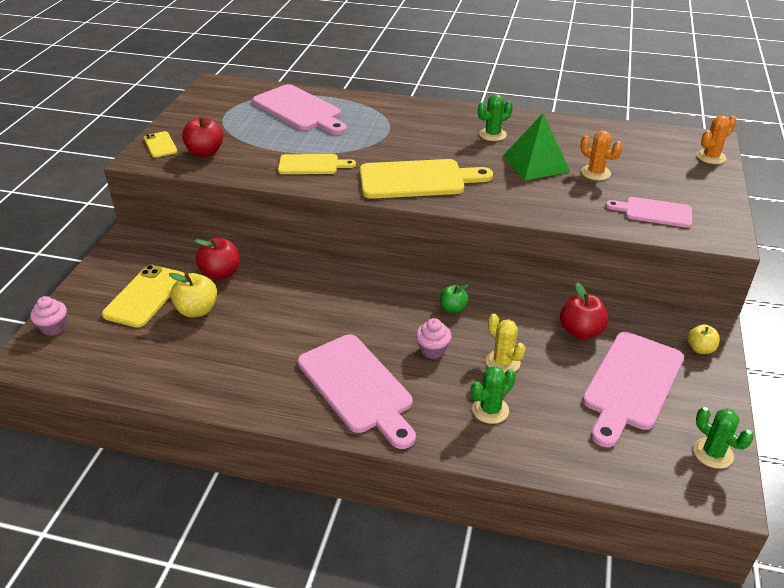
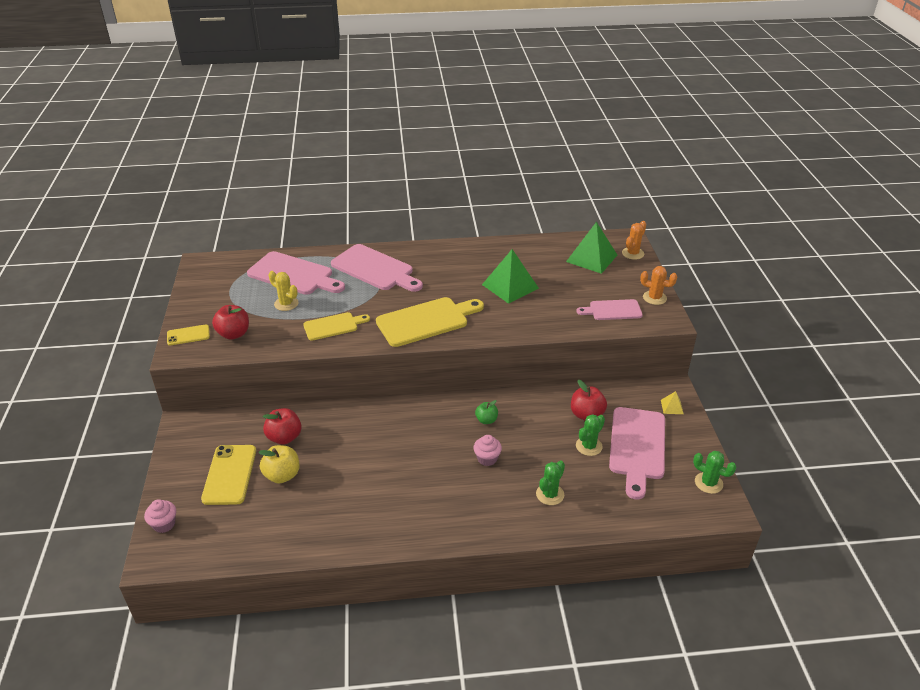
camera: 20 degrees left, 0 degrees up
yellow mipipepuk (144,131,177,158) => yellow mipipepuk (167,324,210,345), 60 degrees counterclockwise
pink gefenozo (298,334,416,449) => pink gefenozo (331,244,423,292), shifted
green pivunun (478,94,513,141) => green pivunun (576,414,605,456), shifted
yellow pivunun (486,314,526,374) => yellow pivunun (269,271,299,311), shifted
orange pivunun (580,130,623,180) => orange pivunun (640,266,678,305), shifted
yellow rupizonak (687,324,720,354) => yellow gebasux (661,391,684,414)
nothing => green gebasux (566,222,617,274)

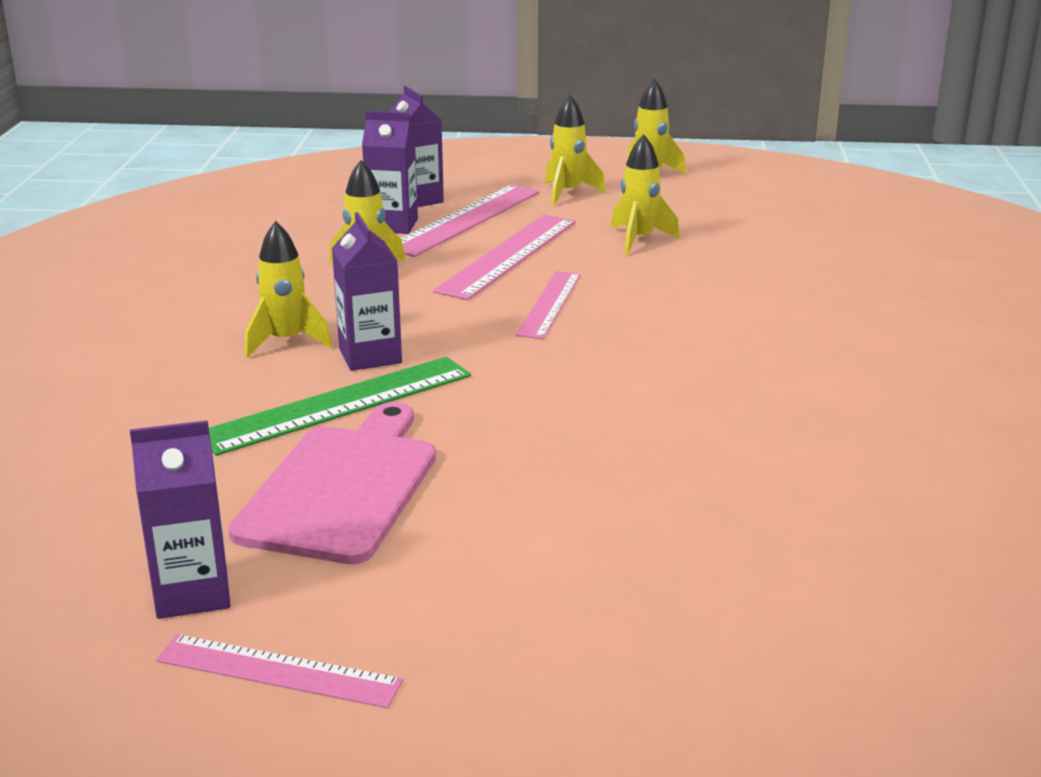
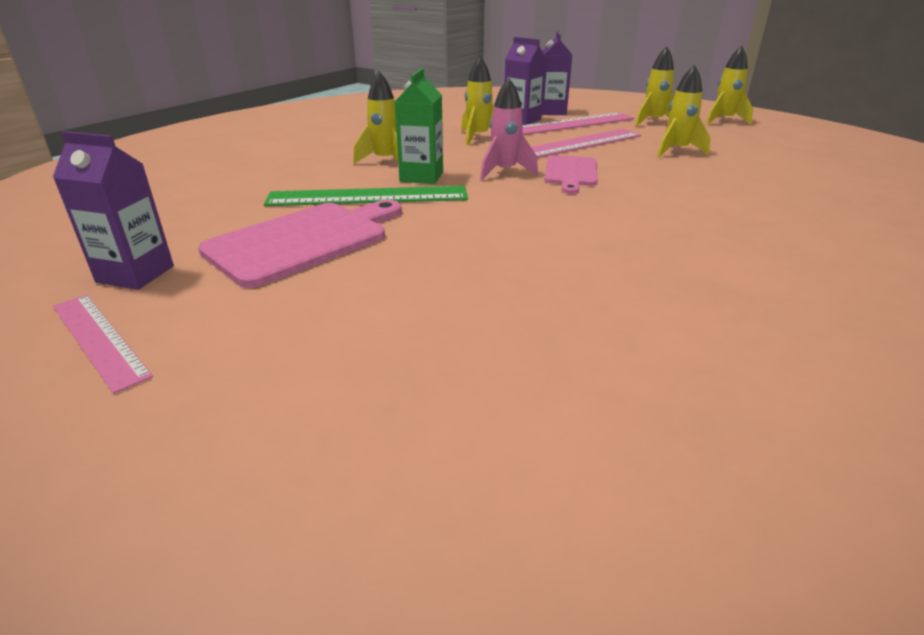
camera: 30 degrees right, 5 degrees up
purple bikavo (332,212,402,371) => green bikavo (395,68,443,184)
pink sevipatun (516,271,581,339) => pink gefenozo (544,155,598,194)
nothing => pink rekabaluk (480,78,538,180)

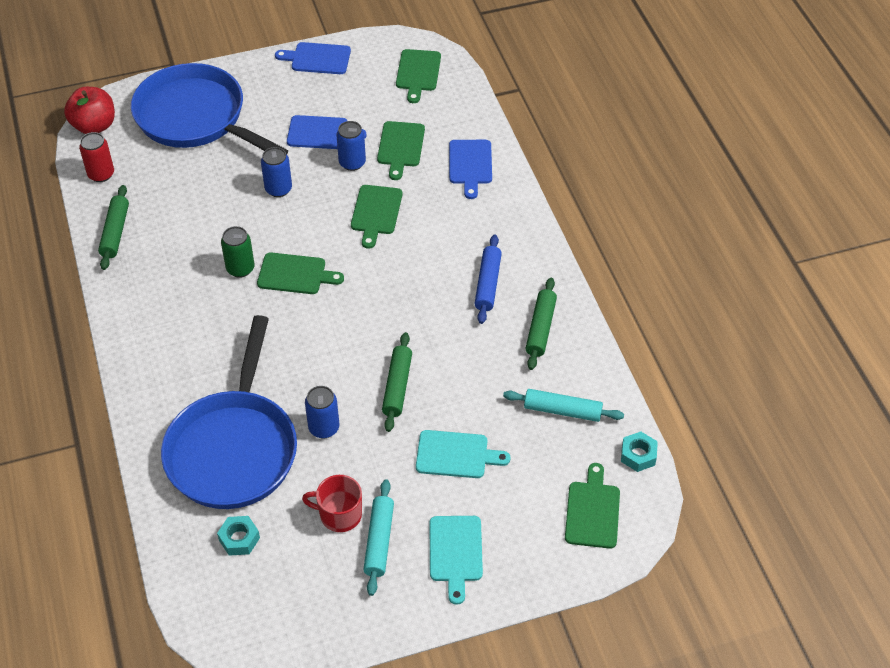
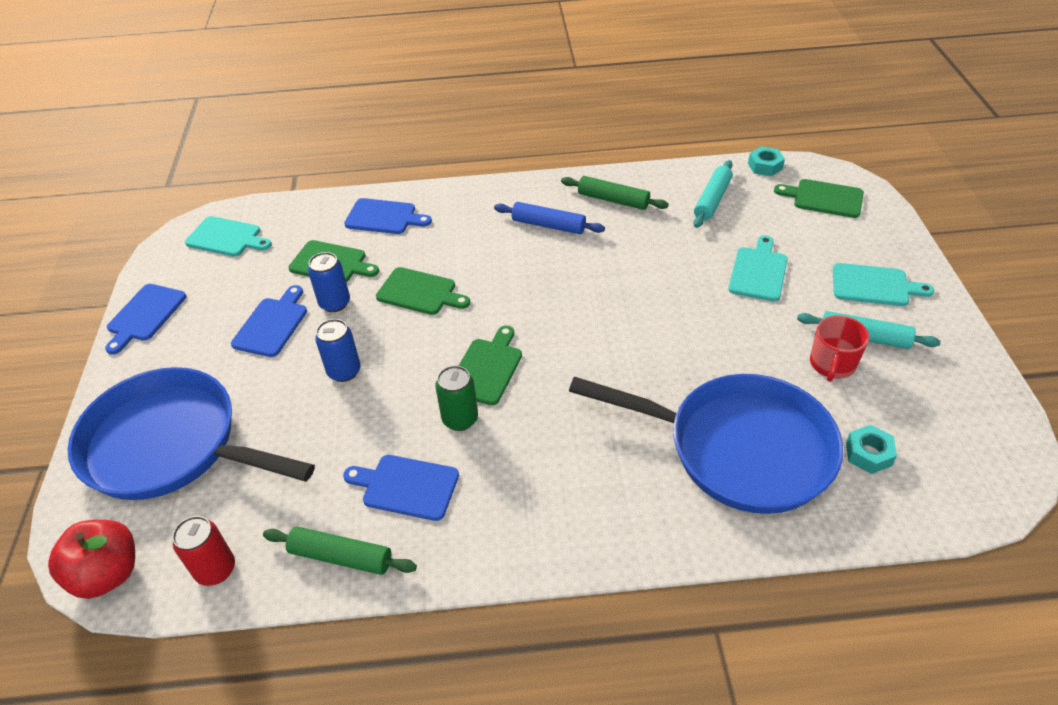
camera: 75 degrees left, 5 degrees down
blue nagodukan (131,63,288,154) => blue nagodukan (67,367,315,500), 60 degrees clockwise
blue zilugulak (305,386,339,438) => nothing
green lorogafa (382,332,412,432) => nothing
green gefenozo (396,49,441,103) => turquoise gefenozo (185,216,272,257)
nothing => blue gefenozo (343,455,459,521)

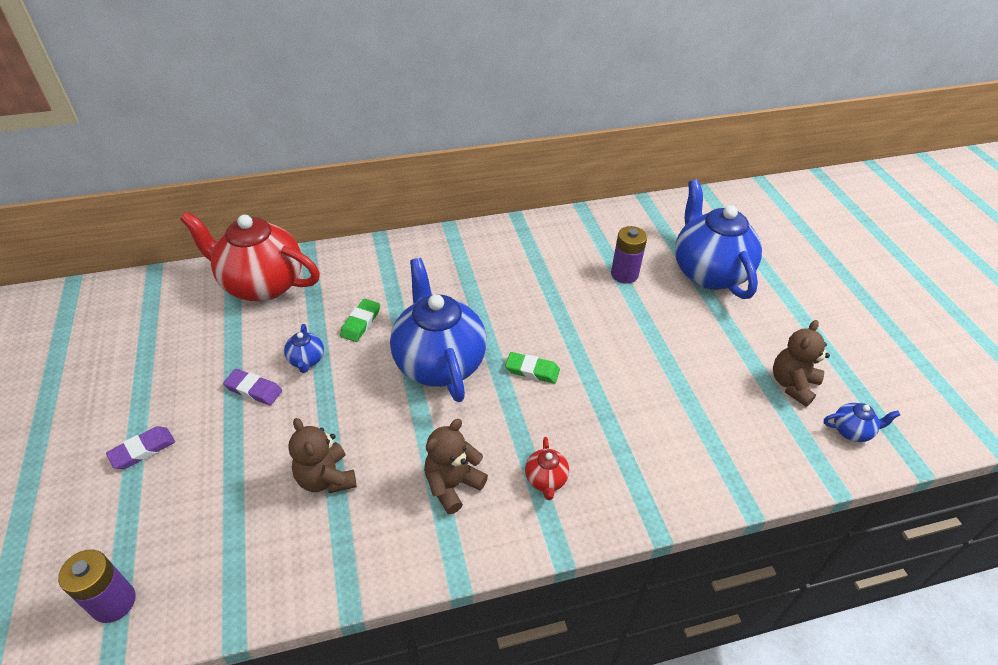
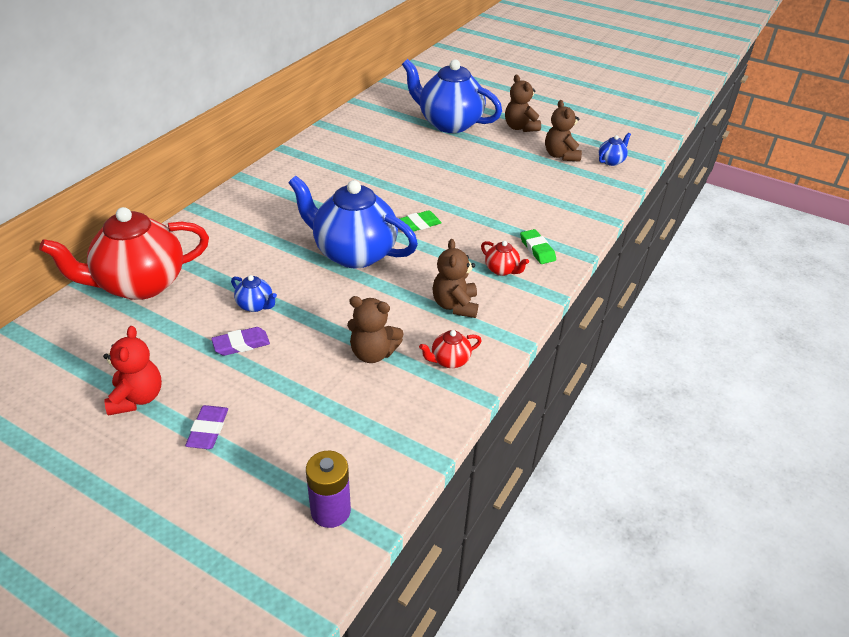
camera: 45 degrees left, 5 degrees down
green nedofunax (340,299,380,342) => green nedofunax (520,229,556,264), shifted
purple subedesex (611,226,647,284) => nothing
nothing => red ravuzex (103,326,162,415)
nothing => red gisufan (419,330,482,368)
nothing => brown ravuzex (505,75,541,132)

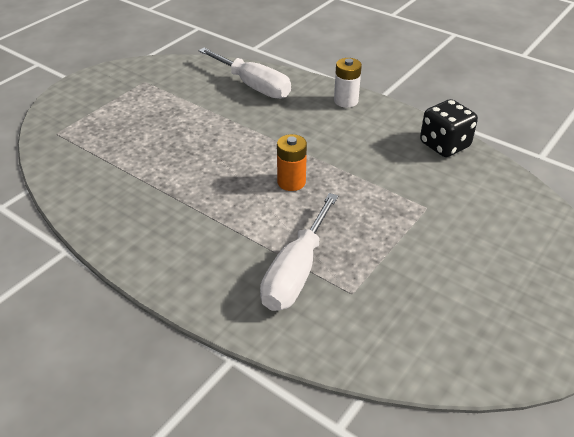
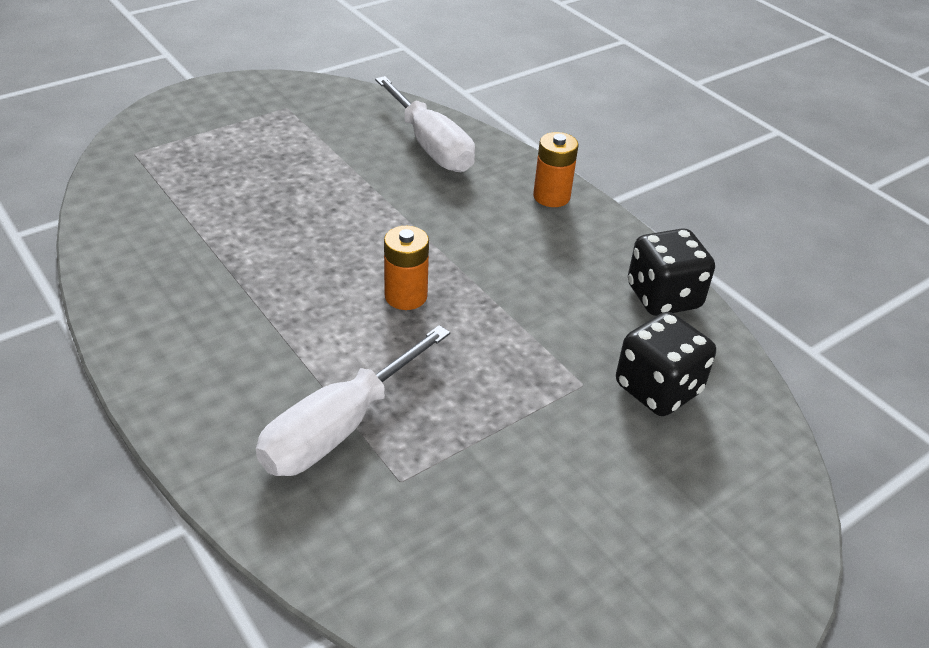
camera: 15 degrees right, 0 degrees up
white subedesex (334,58,362,108) => orange subedesex (533,132,579,207)
nothing => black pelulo (616,312,716,416)

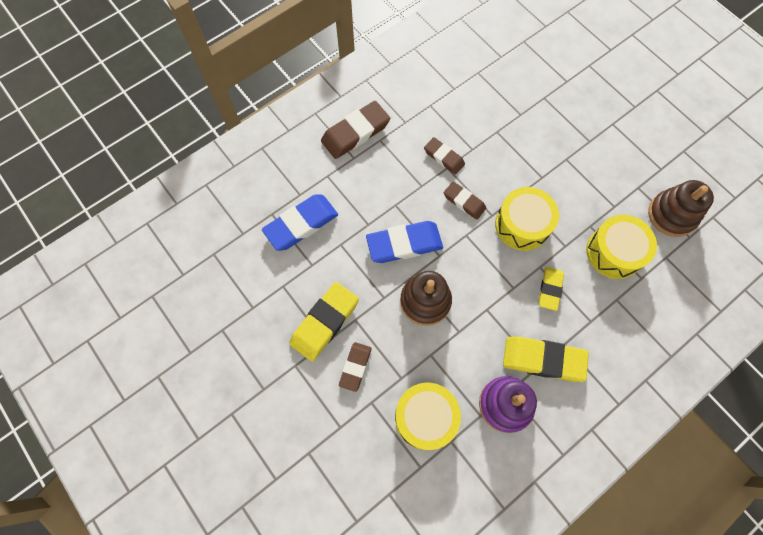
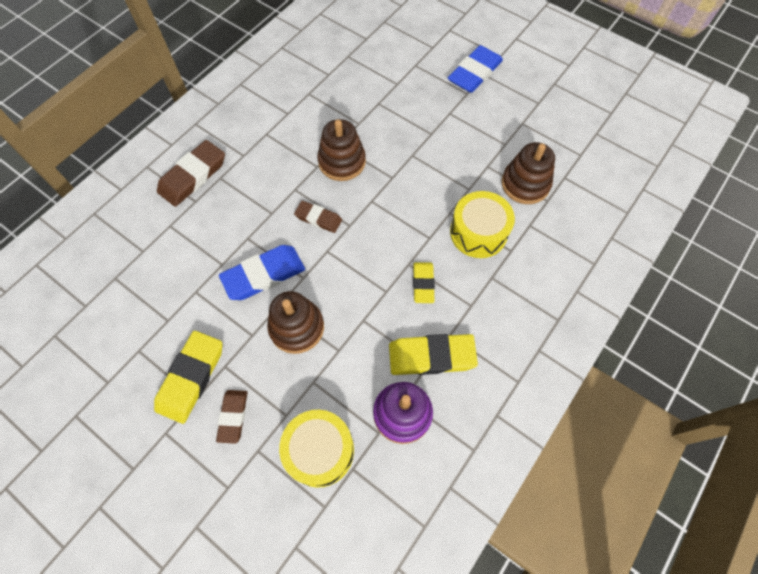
camera: 15 degrees left, 5 degrees down
blue nedofunax (262,194,338,251) => blue nedofunax (448,45,503,93), shifted
brown nedofunax (424,137,465,174) => nothing
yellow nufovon (495,187,559,251) => nothing
nothing => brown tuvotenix (317,119,366,181)

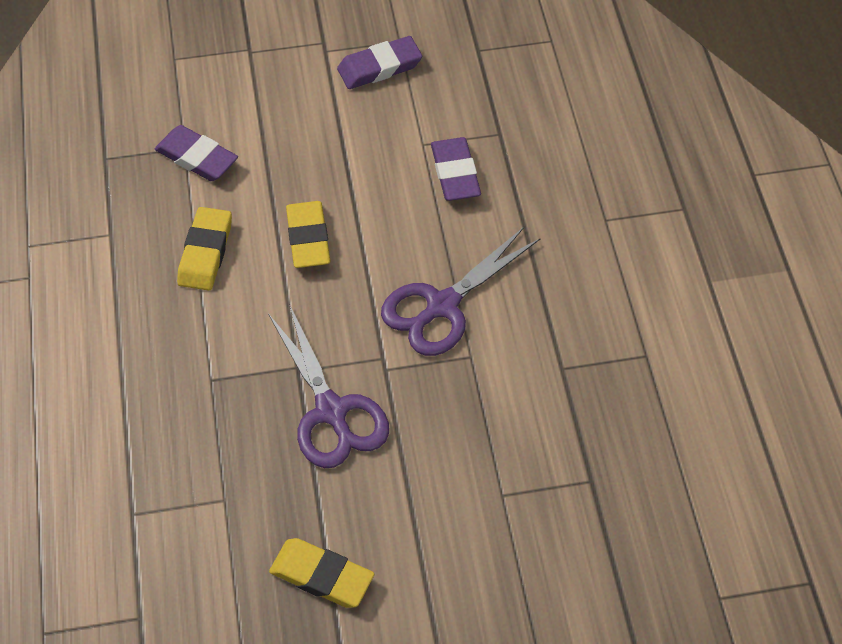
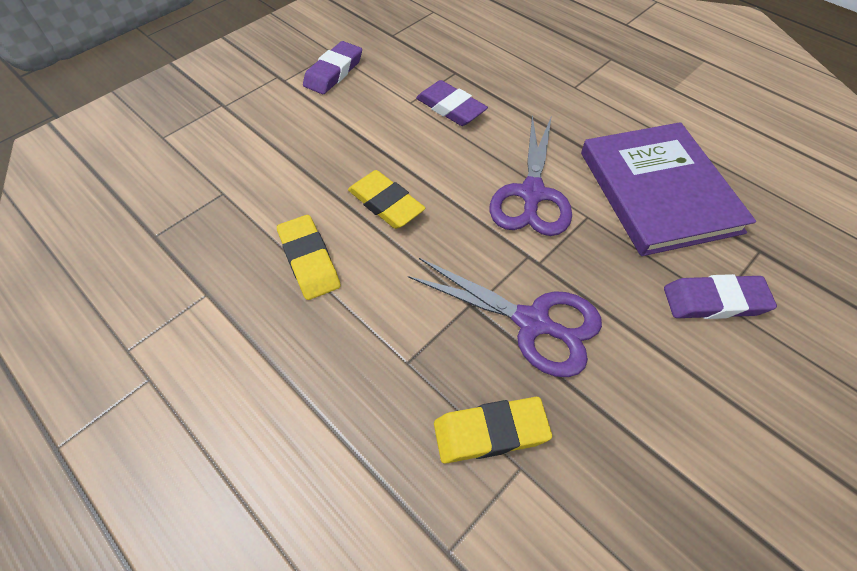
camera: 35 degrees left, 0 degrees up
purple nedofunax (155,125,238,181) => purple nedofunax (664,274,777,319), shifted
yellow nedofunax (269,538,374,608) => yellow nedofunax (434,397,552,464), shifted
nothing => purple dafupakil (581,122,756,256)

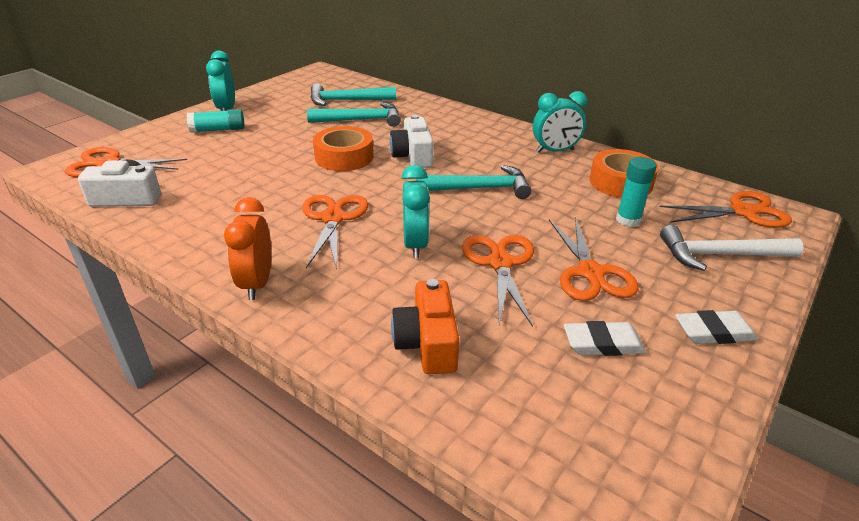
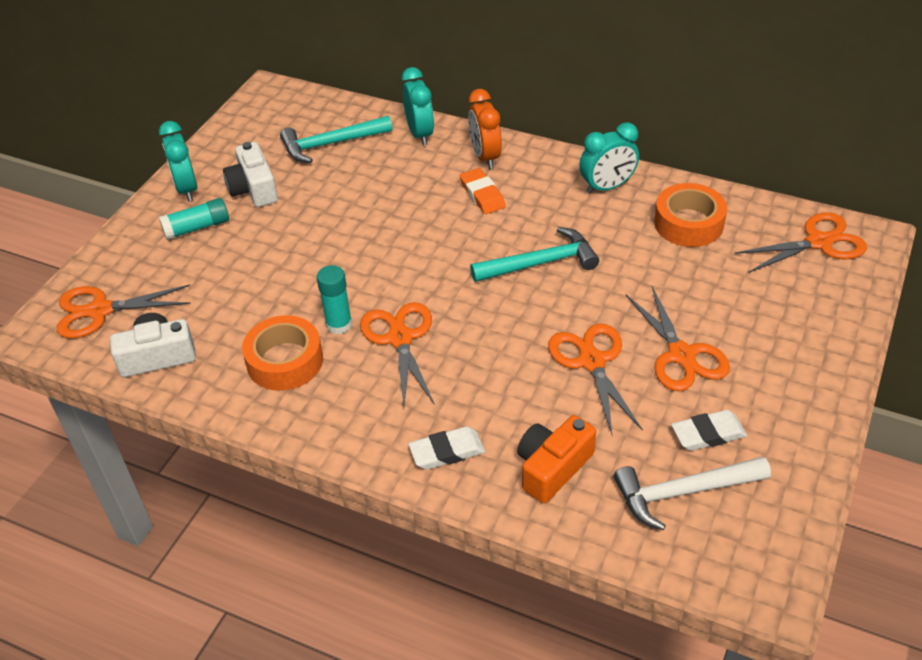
camera: 10 degrees left, 10 degrees up
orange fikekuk (224,197,271,300) => orange fikekuk (468,89,502,169), shifted
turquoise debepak (307,102,401,127) => nothing
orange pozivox (313,126,373,171) => orange pozivox (242,315,323,391), shifted
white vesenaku (390,115,434,168) => white vesenaku (223,142,278,207), shifted
orange vesenaku (391,279,459,374) => orange vesenaku (517,415,596,503), 60 degrees clockwise
turquoise fikekuk (402,165,430,258) => turquoise fikekuk (402,67,434,146), shifted
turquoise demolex (616,157,657,227) => turquoise demolex (317,265,352,334), shifted
white debepak (660,225,804,271) => white debepak (614,457,771,530), shifted
white nedofunax (675,310,758,344) => white nedofunax (408,427,485,470), shifted
nothing => orange nedofunax (460,168,506,214)

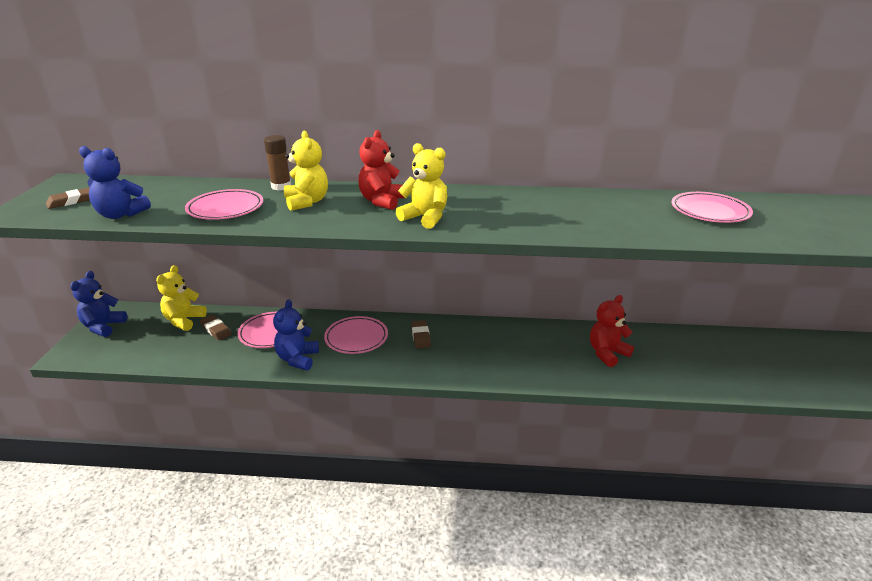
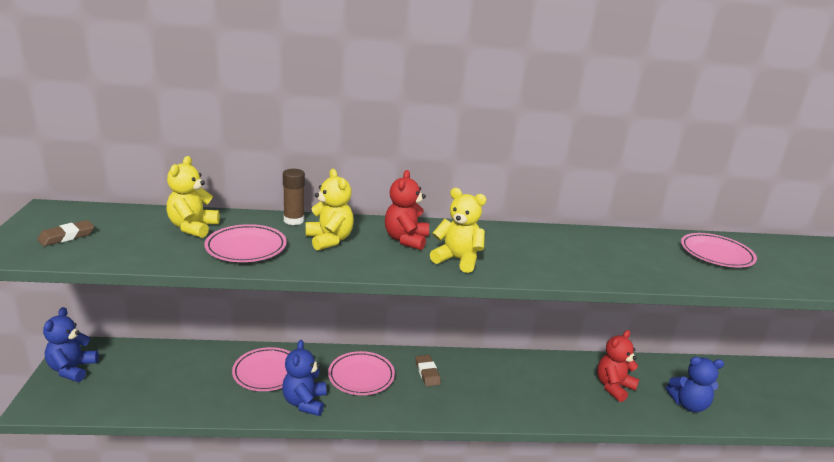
camera: 10 degrees left, 5 degrees down
blue ravuzex (79,146,151,219) => blue ravuzex (666,357,724,412), shifted
yellow ravuzex (156,265,207,331) => yellow ravuzex (167,156,220,238), shifted
brown nedofunax (199,315,232,340) => nothing

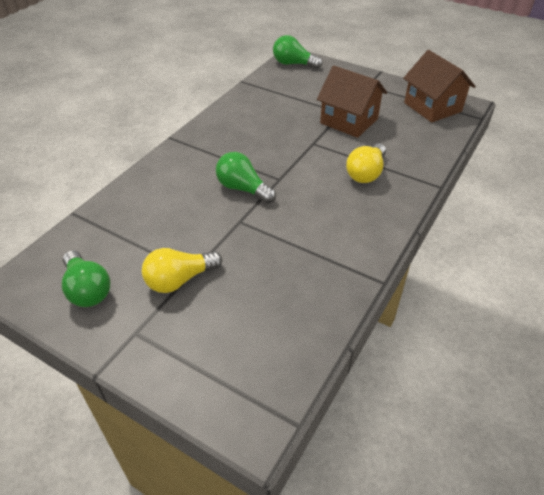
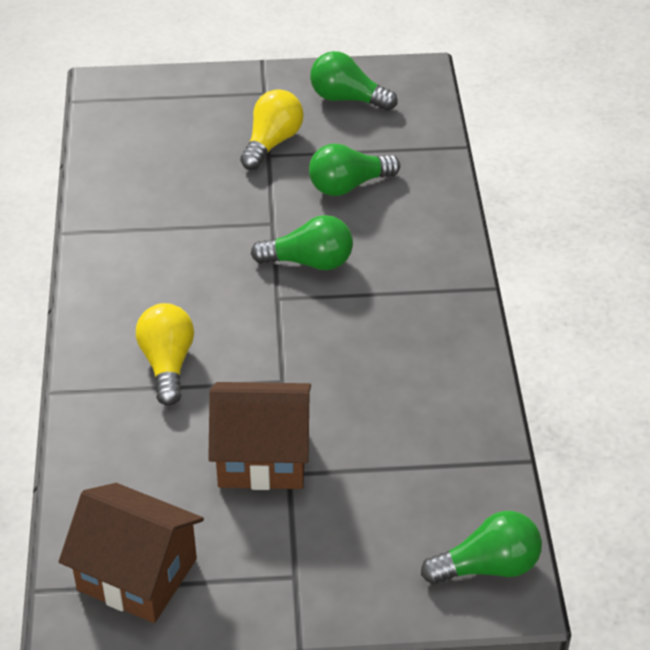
camera: 145 degrees right, 0 degrees up
nothing => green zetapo (309,143,400,196)

